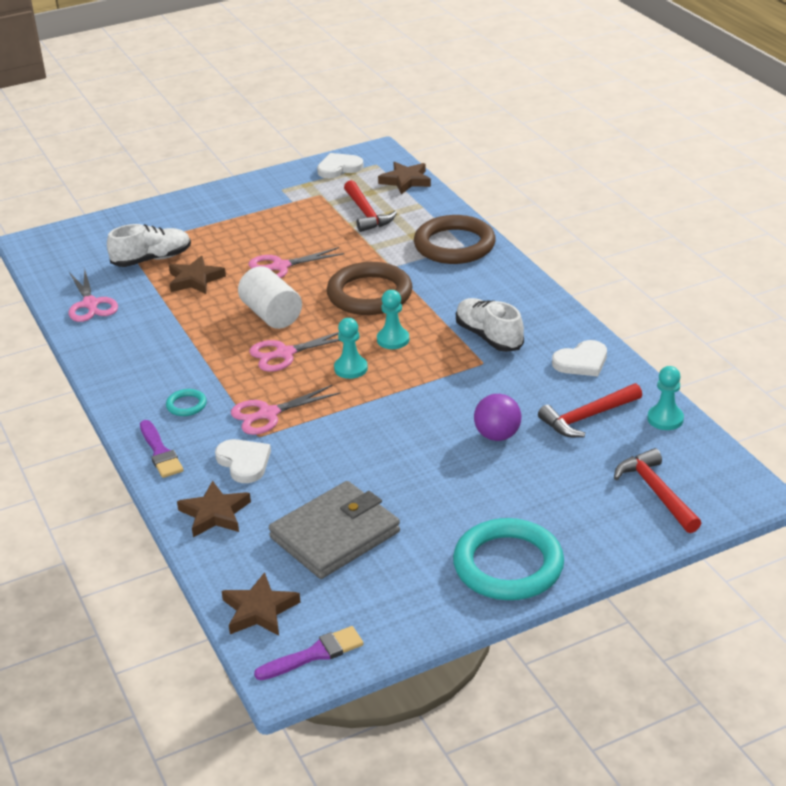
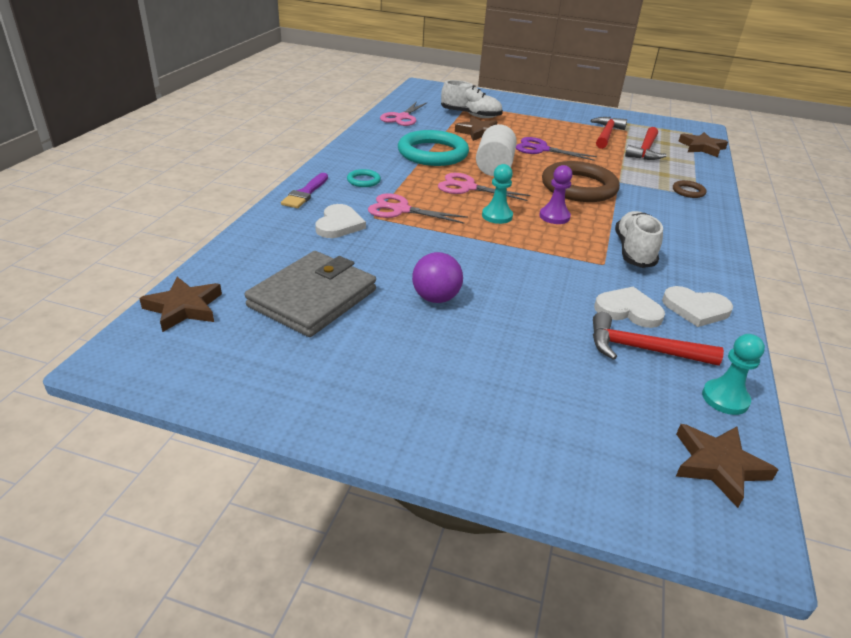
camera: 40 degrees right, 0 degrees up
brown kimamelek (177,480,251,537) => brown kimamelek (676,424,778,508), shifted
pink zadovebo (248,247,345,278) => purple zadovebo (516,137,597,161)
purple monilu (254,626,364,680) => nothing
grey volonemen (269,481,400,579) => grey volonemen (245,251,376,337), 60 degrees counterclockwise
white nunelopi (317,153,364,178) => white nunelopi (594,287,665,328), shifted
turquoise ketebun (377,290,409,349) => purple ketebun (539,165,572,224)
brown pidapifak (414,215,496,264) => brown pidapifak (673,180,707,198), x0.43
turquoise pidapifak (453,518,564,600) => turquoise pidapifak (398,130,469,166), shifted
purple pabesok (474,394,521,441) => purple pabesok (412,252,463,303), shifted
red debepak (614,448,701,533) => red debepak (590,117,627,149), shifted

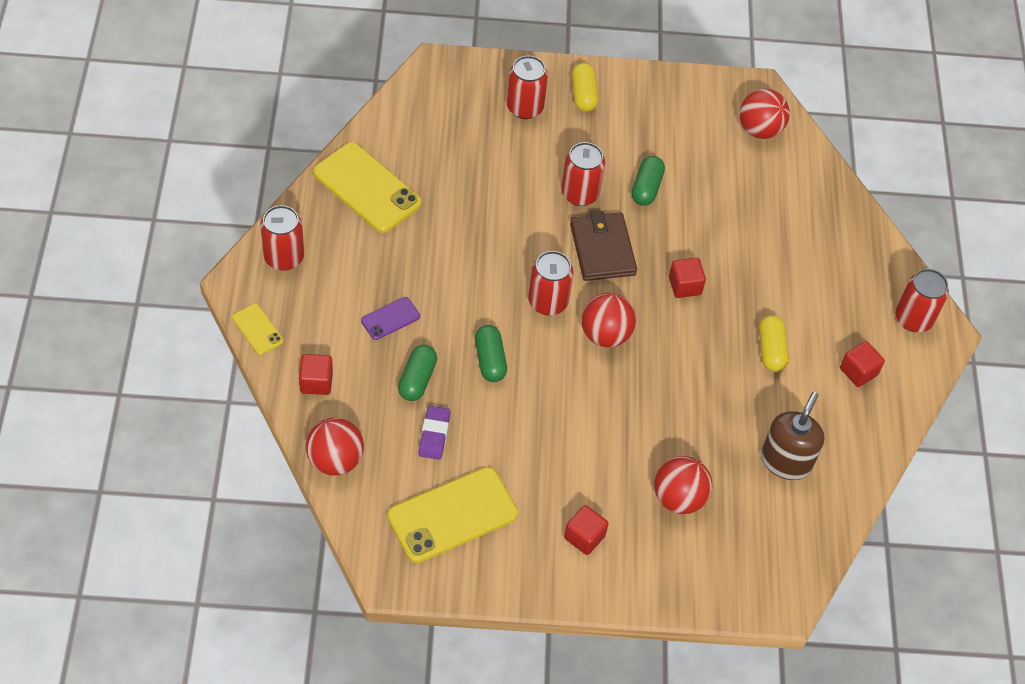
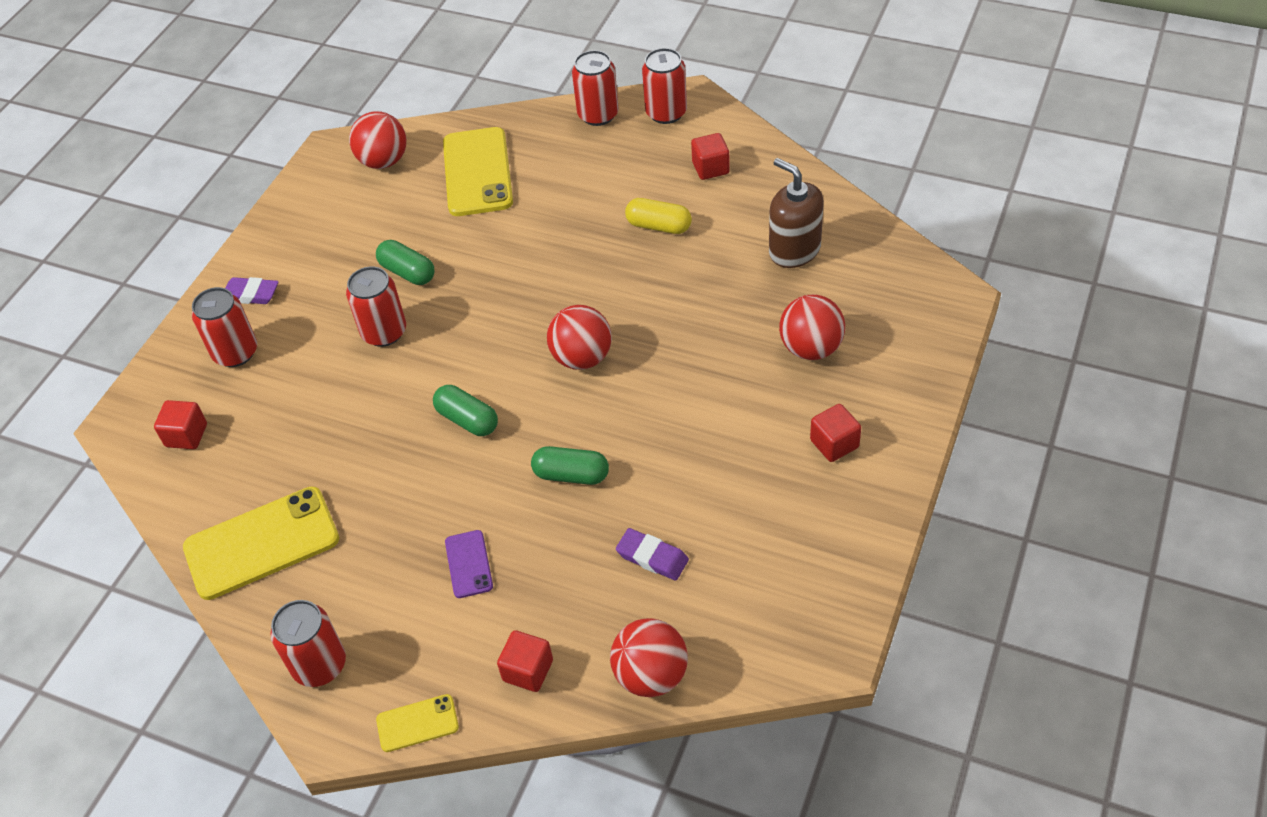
camera: 60 degrees left, 5 degrees down
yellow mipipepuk (387,467,518,563) => yellow mipipepuk (443,127,513,216), shifted
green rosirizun (398,345,437,401) => green rosirizun (433,385,498,436), shifted
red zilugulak (528,251,574,316) => red zilugulak (572,50,619,126), shifted
brown volonemen (570,211,637,281) => nothing
yellow rosirizun (572,63,598,112) => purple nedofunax (225,277,279,304)
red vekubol (669,258,706,298) => red vekubol (154,400,207,449), shifted

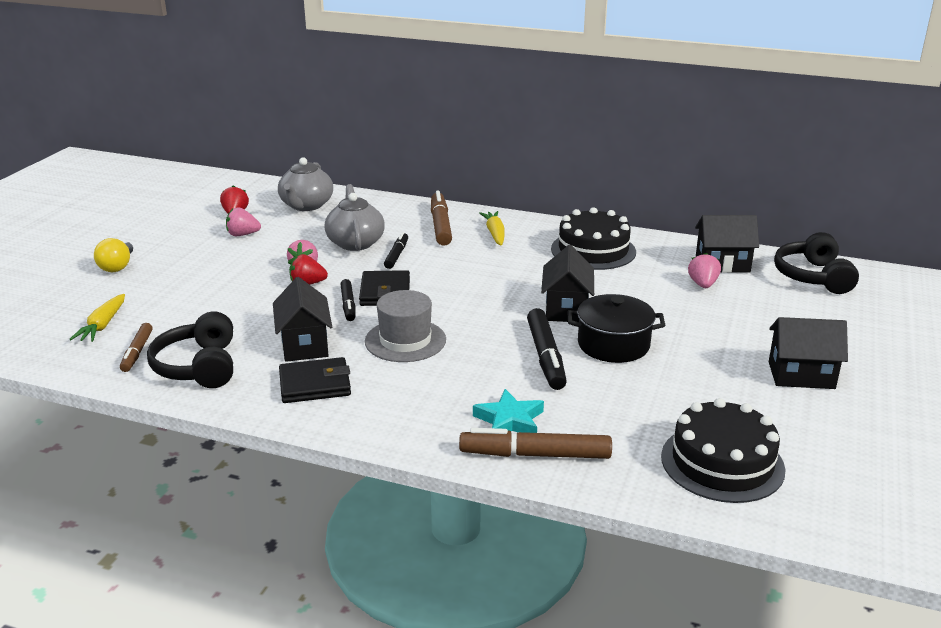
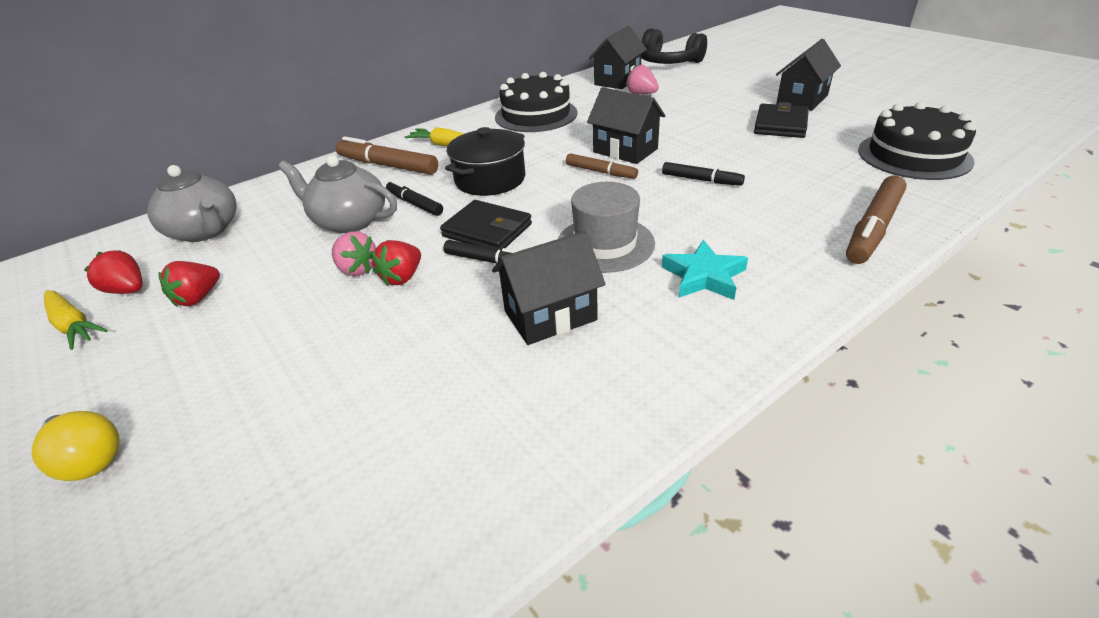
camera: 55 degrees left, 10 degrees up
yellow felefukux (70,294,125,342) => yellow felefukux (44,290,108,350), shifted
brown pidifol (120,323,153,372) => brown pidifol (566,153,638,179), shifted
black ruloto (147,312,233,388) => nothing
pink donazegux (226,207,261,236) => red donazegux (158,261,220,307)
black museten (273,277,332,362) => black museten (492,231,606,345), 45 degrees counterclockwise
black volonemen (279,357,351,403) => black volonemen (754,102,809,138), shifted
turquoise kimamelek (473,389,544,433) => turquoise kimamelek (662,240,748,300), shifted
black pidifol (527,308,567,390) => black pidifol (662,162,745,186), x0.61
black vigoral (568,294,666,363) => black vigoral (445,127,525,196), shifted

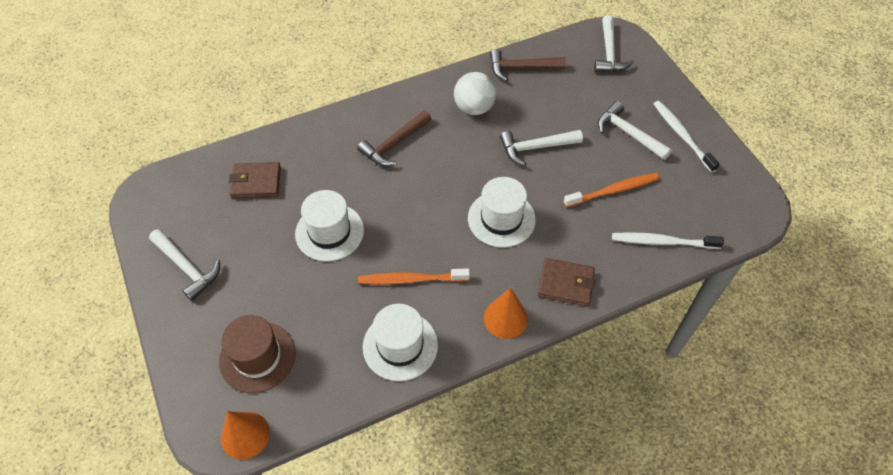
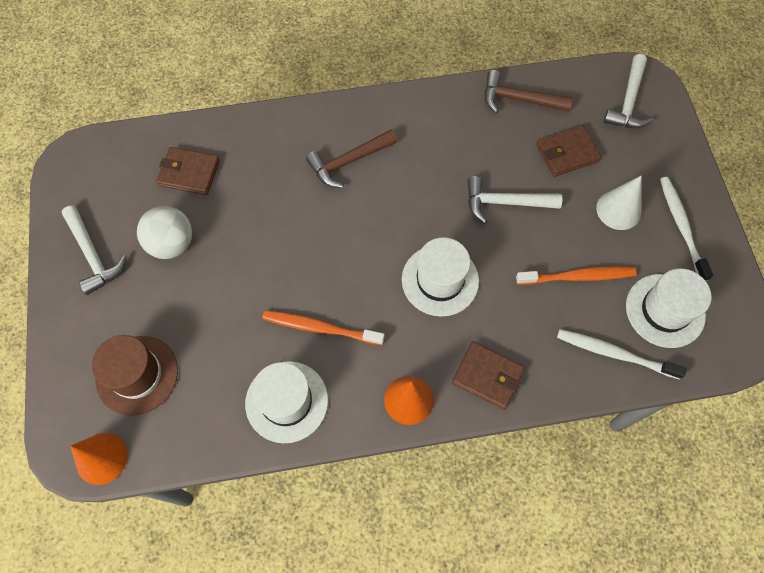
camera: 15 degrees right, 10 degrees up
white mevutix (295,190,364,261) => white mevutix (626,269,712,348), shifted
white pabesok (454,72,496,115) => white pabesok (137,206,192,259), shifted
white debepak (598,101,672,160) => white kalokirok (596,176,641,230)
nothing => brown volonemen (536,125,601,177)

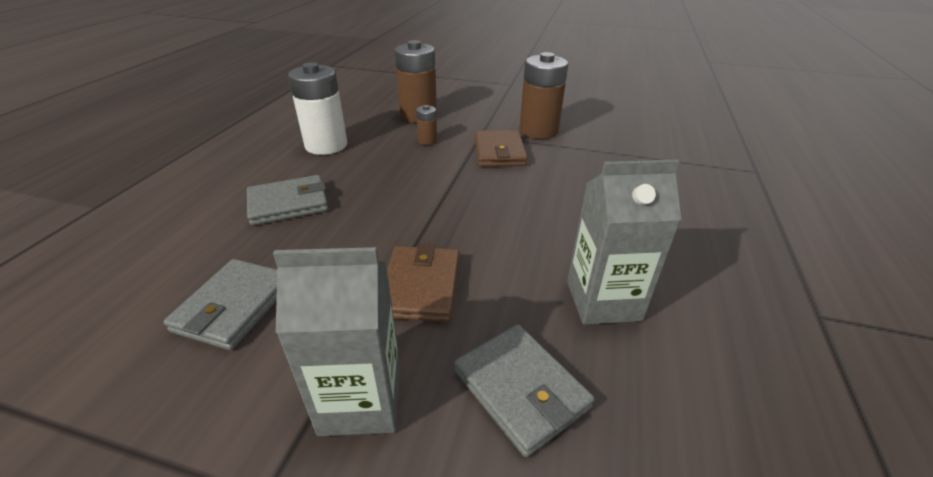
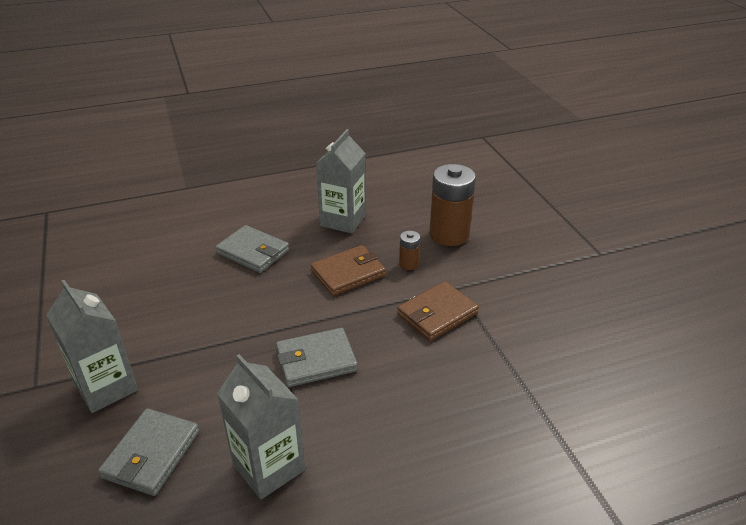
camera: 55 degrees right, 0 degrees up
grey volonemen (163,259,277,350) => grey volonemen (276,328,358,387), shifted
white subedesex (288,63,347,155) => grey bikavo (316,129,366,233)
brown volonemen (387,243,459,322) => brown volonemen (311,245,386,296), shifted
brown subedesex (519,52,568,139) => nothing

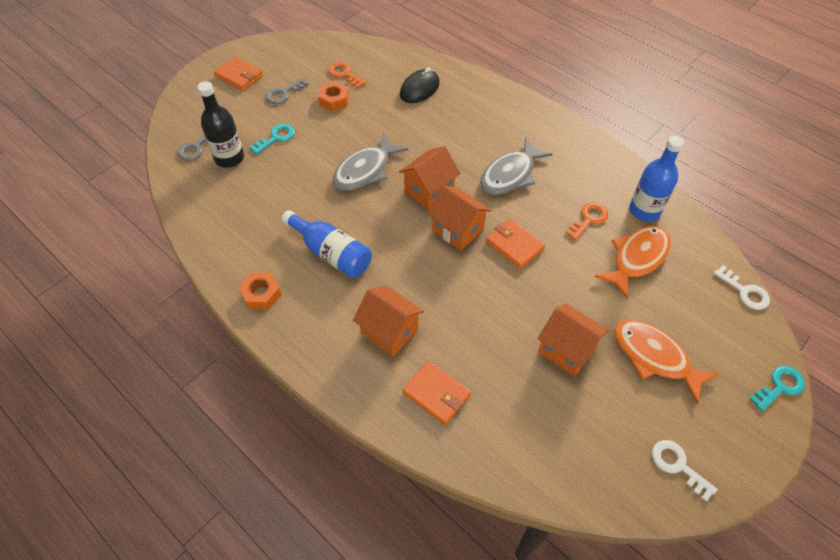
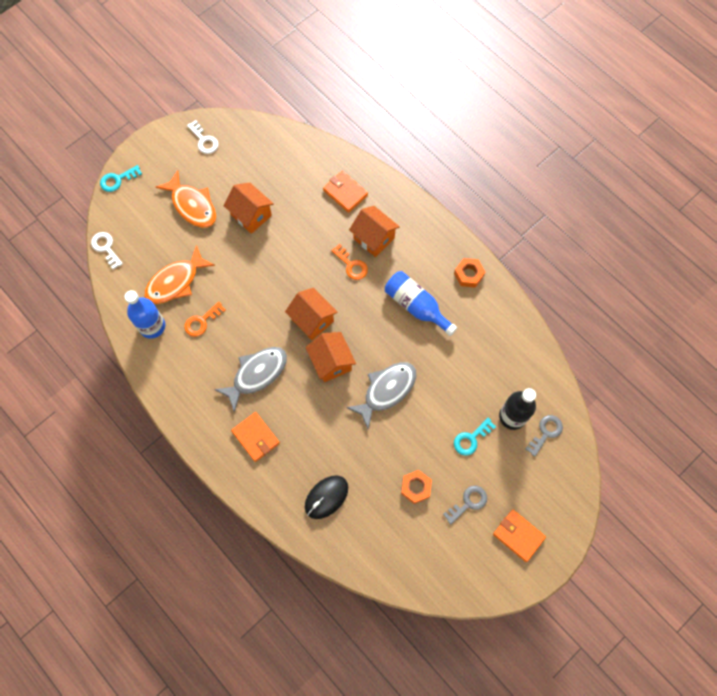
camera: 175 degrees left, 15 degrees up
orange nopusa (328,62,367,88) => orange nopusa (331,244,368,280), shifted
orange museten (399,146,460,210) => orange museten (306,332,356,382), 75 degrees counterclockwise
orange volonemen (486,218,545,269) => orange volonemen (231,412,280,462), shifted

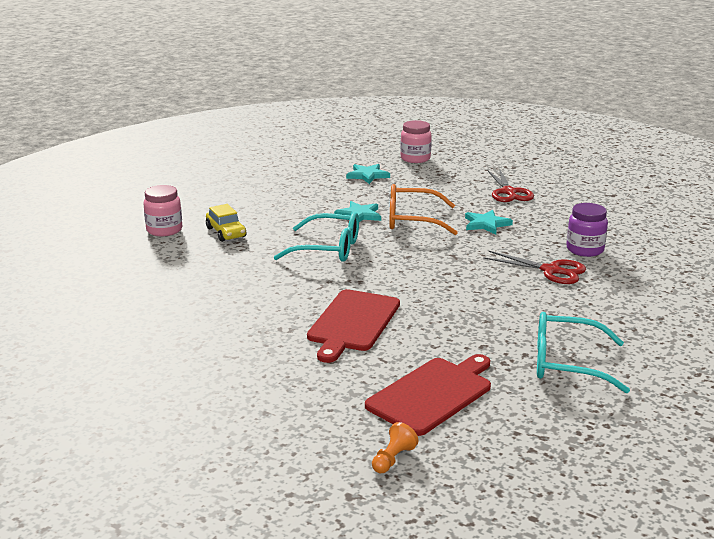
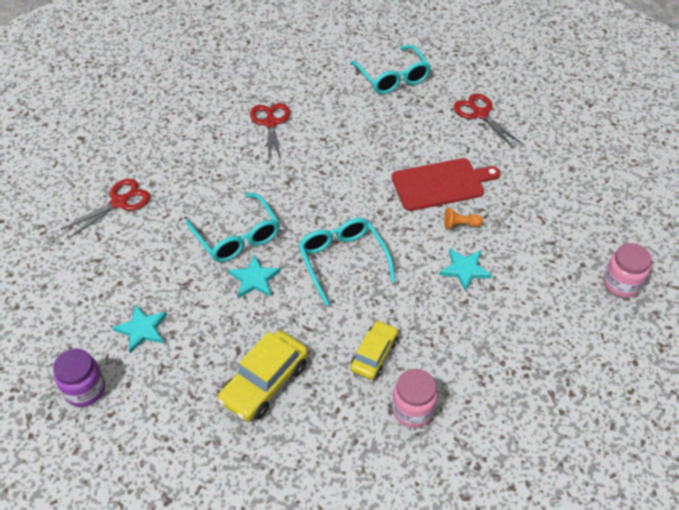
camera: 125 degrees left, 25 degrees up
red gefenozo (365,354,491,436) => red zadovebo (453,93,523,148)
orange ketebun (372,422,418,473) => orange ketebun (444,208,483,229), shifted
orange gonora (389,184,458,235) => turquoise gonora (186,193,280,262)
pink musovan (400,120,432,163) => pink musovan (603,243,652,298), shifted
turquoise kimamelek (465,210,513,235) => turquoise kimamelek (439,248,492,292), shifted
purple musovan (567,203,608,257) => purple musovan (53,348,105,407), shifted
nothing => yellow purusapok (218,331,308,421)

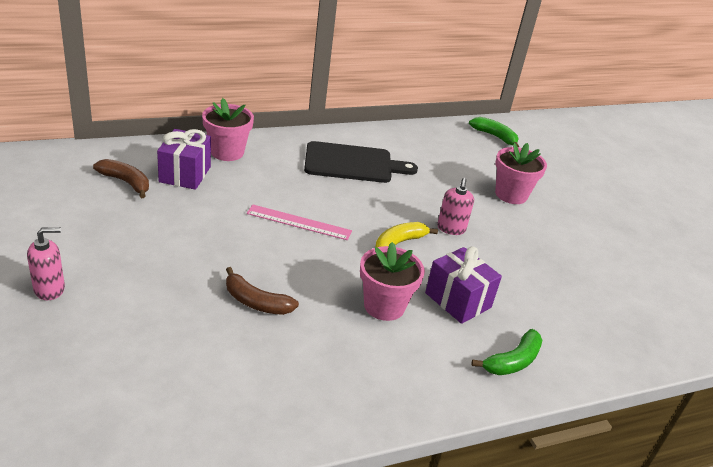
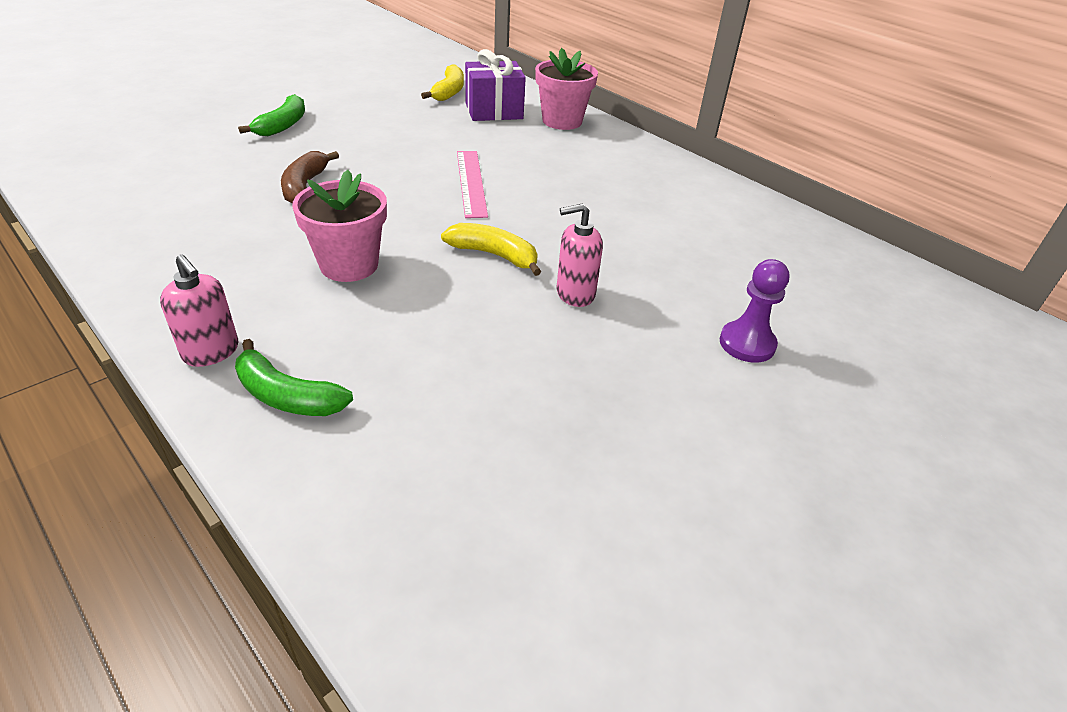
camera: 70 degrees right, 5 degrees up
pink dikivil (27,227,65,300) => pink dikivil (160,255,238,367), shifted
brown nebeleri (93,159,149,198) => yellow nebeleri (421,64,464,101)
black gefenozo (304,141,418,183) => nothing
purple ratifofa (425,246,502,324) => nothing
green nebeleri (469,117,519,147) => green nebeleri (238,94,305,136), shifted
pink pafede (495,143,547,204) => purple ketebun (720,259,789,363)

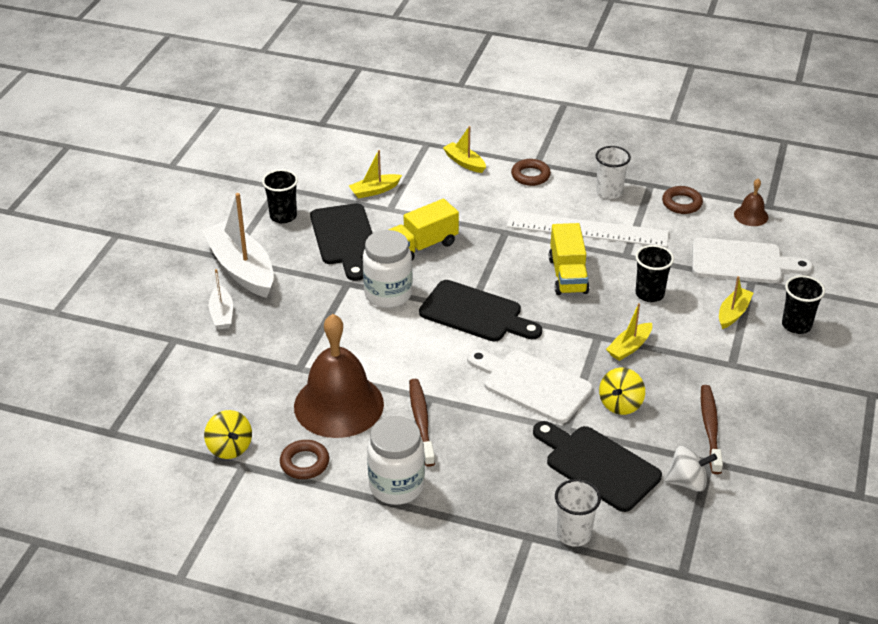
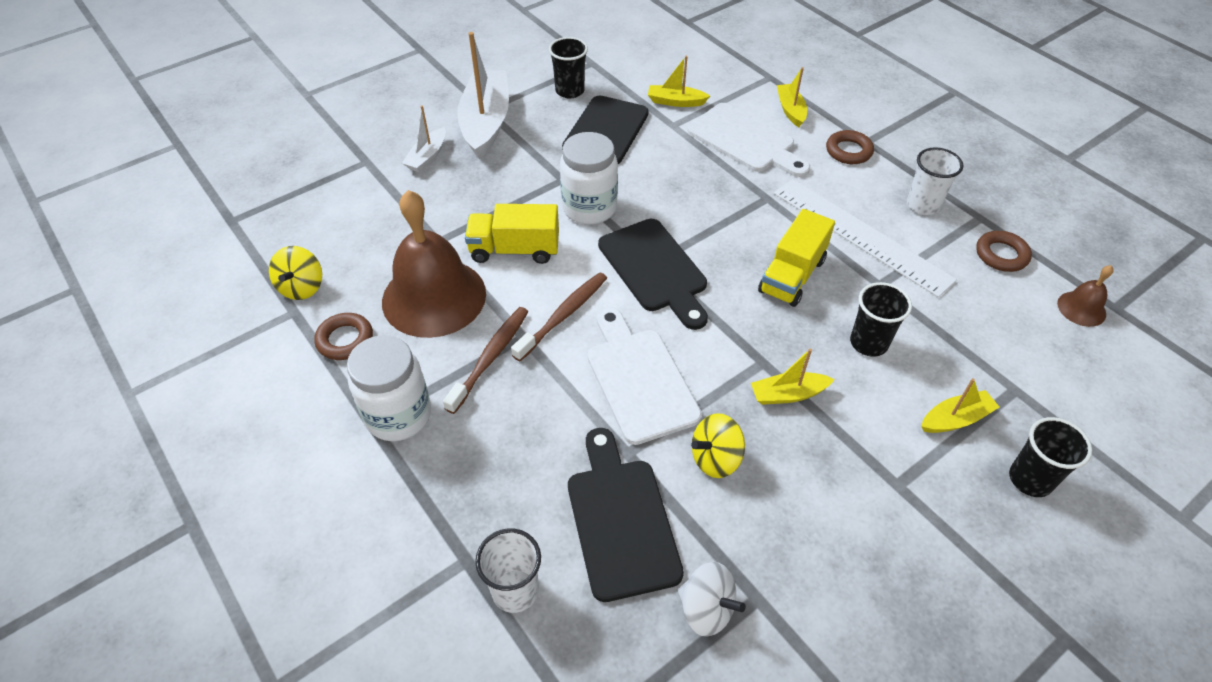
camera: 35 degrees right, 10 degrees up
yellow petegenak (388,199,459,261) => yellow petegenak (465,204,559,264), shifted
white gefenozo (692,238,813,283) => white gefenozo (687,103,810,177), shifted
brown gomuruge (701,385,723,474) => brown gomuruge (511,272,607,361), shifted

